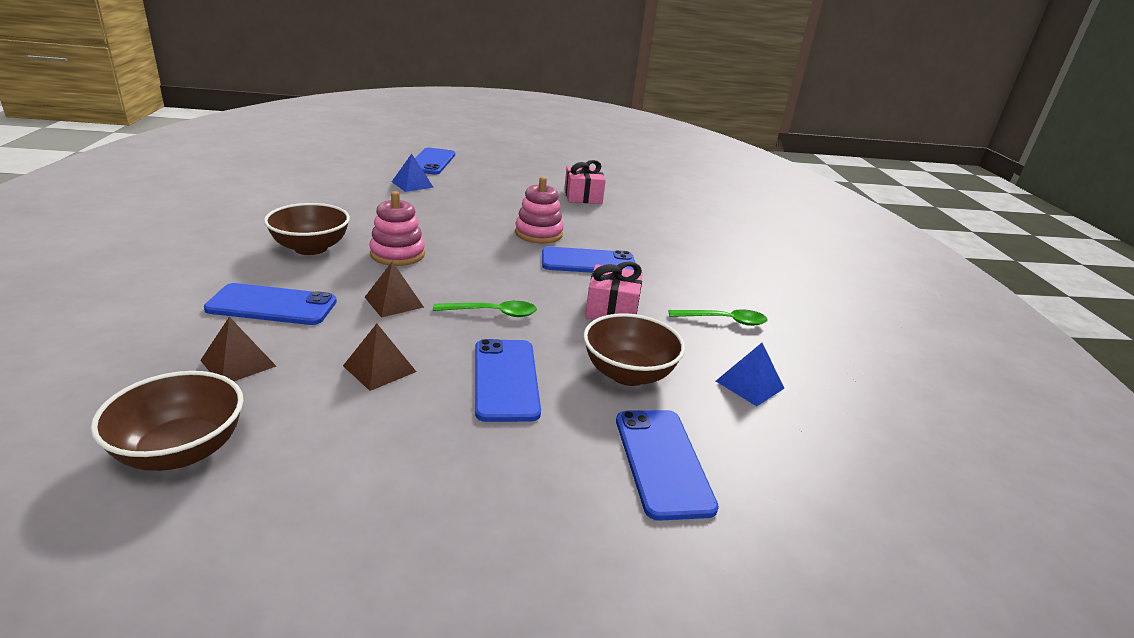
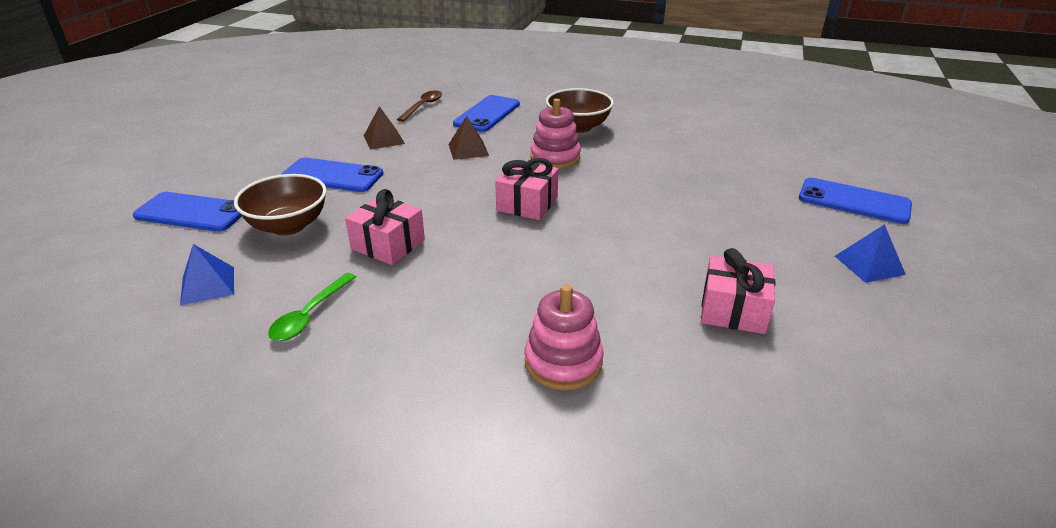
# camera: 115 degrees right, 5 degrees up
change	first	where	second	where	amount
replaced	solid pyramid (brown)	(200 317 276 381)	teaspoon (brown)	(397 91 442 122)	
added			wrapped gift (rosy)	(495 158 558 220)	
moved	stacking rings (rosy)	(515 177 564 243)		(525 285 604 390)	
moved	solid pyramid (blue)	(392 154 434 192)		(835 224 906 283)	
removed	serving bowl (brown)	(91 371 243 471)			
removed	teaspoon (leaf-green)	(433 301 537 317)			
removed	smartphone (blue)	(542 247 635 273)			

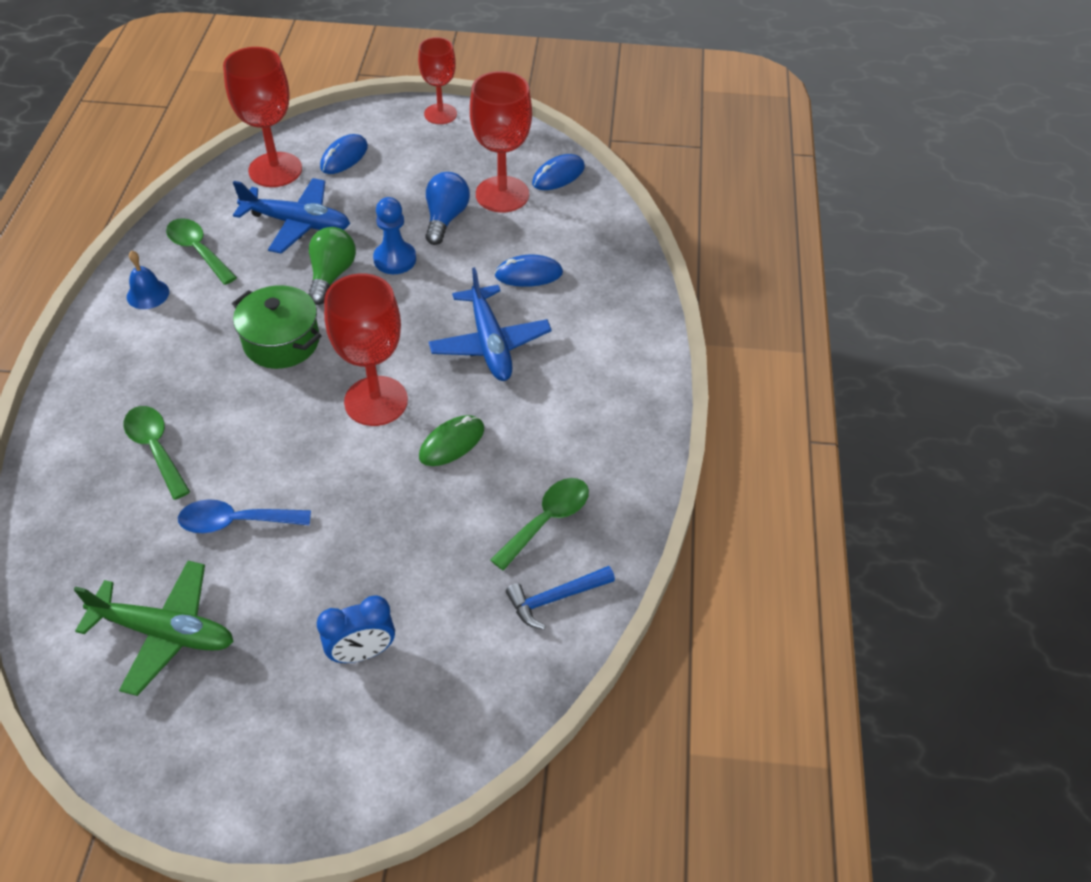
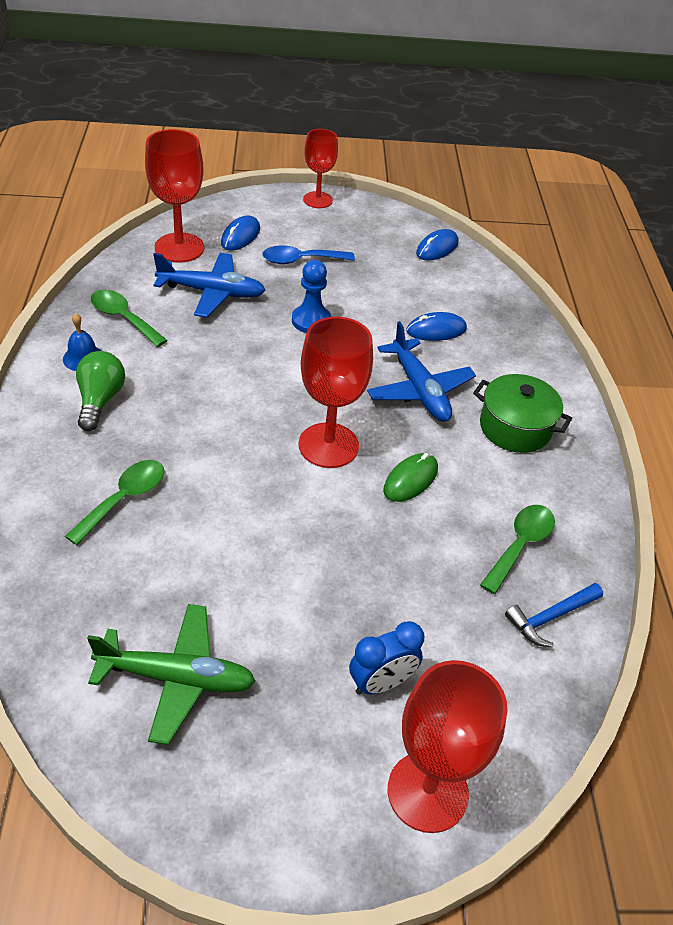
# camera: 10 degrees left, 5 degrees down
change	first	where	second	where	amount
turned	teaspoon (leaf-green)	(124 406 190 500)		(65 460 164 545)	75 degrees clockwise
moved	bulb (leaf-green)	(308 227 356 305)		(76 351 125 431)	
moved	teaspoon (blue)	(178 499 311 533)		(262 245 355 264)	
moved	goblet (scarlet)	(470 71 532 213)		(388 660 508 833)	
moved	pot (leaf-green)	(232 285 322 369)		(473 374 572 453)	
removed	bulb (blue)	(425 172 470 245)			

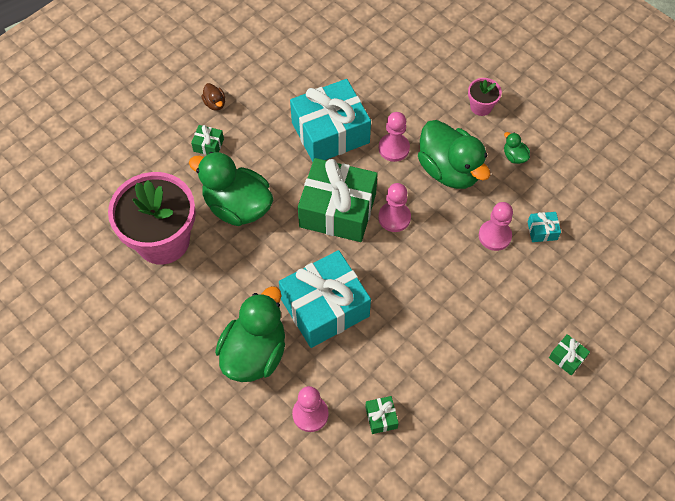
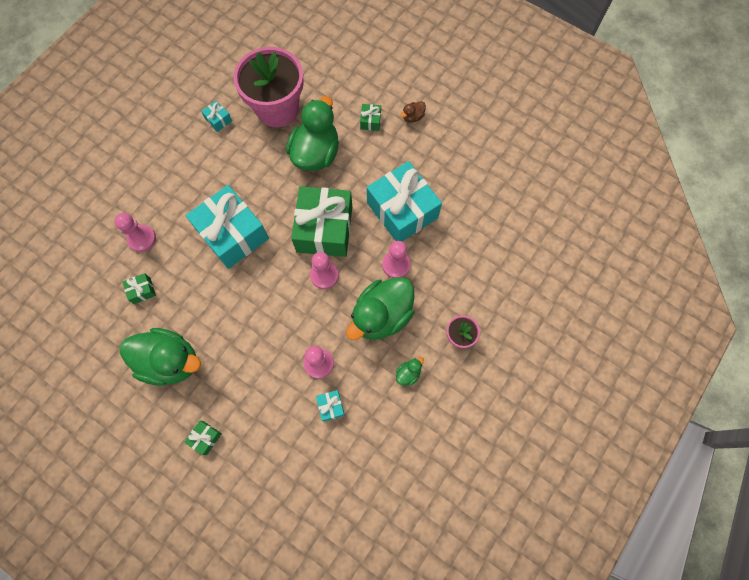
# camera: 80 degrees right, 10 degrees up
change	first	where	second	where	amount
moved	toy duck (leaf-green)	(215 286 285 382)		(120 328 201 386)	
added			wrapped gift (teal)	(201 100 232 132)	

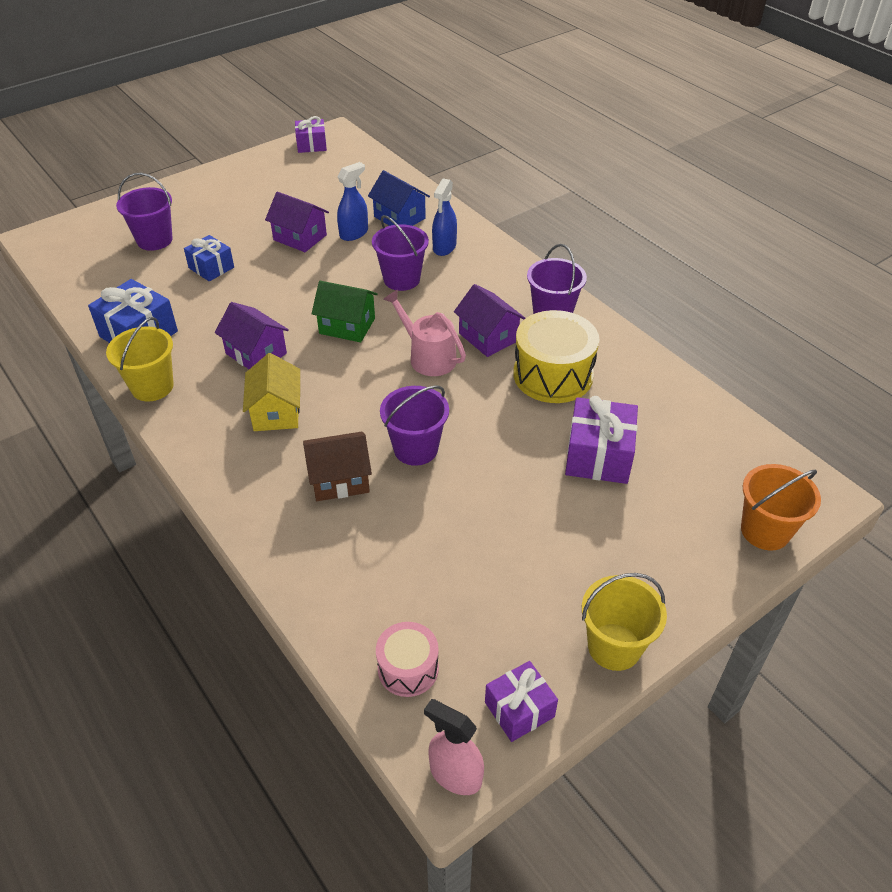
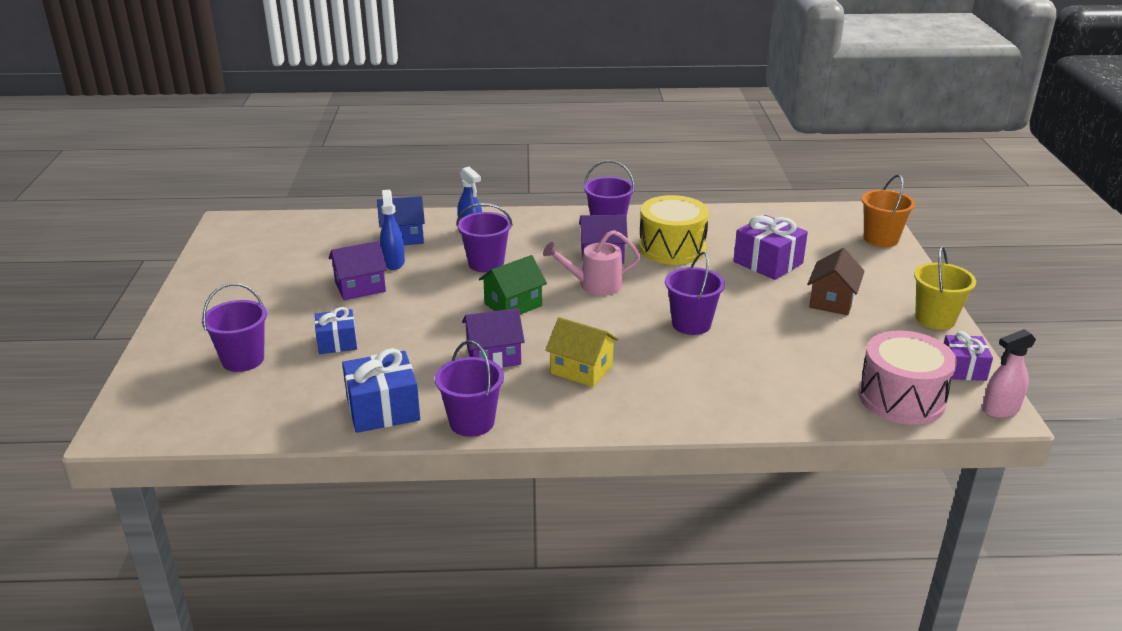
# camera: 55 degrees left, 15 degrees down
change	first	where	second	where	amount
recoloured	pail (bright yellow)	(106 317 174 401)	pail (royal purple)	(435 340 504 437)	
moved	cottage (brown)	(303 432 372 501)		(807 248 865 315)	
resized	toy drum (rosy)	(376 622 439 697)		(858 330 957 425)	x1.73
removed	wrapped gift (royal purple)	(295 116 327 153)			

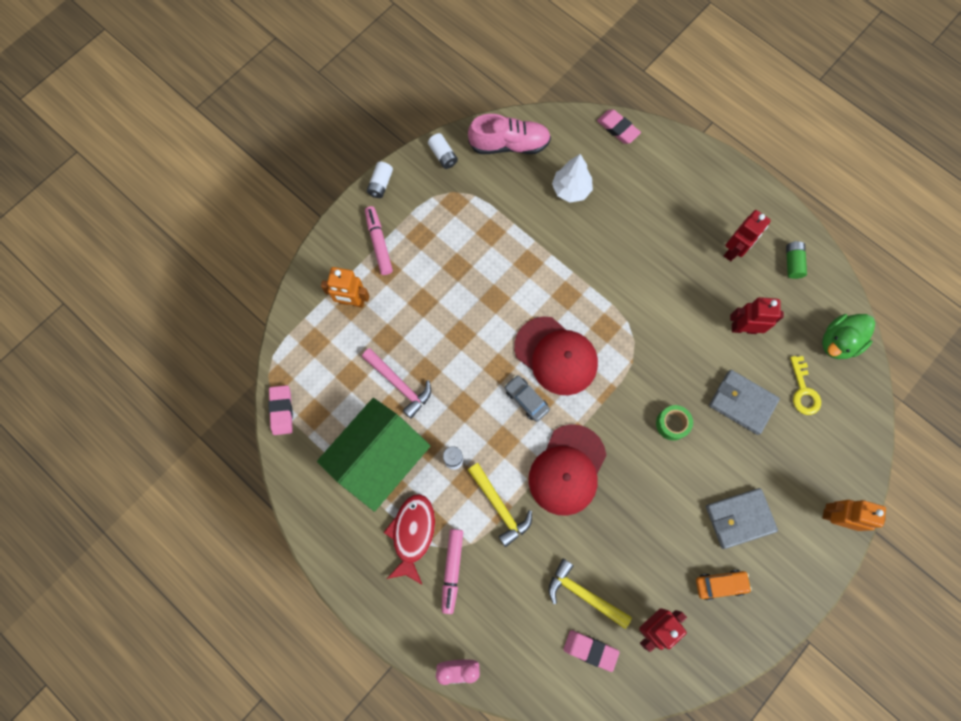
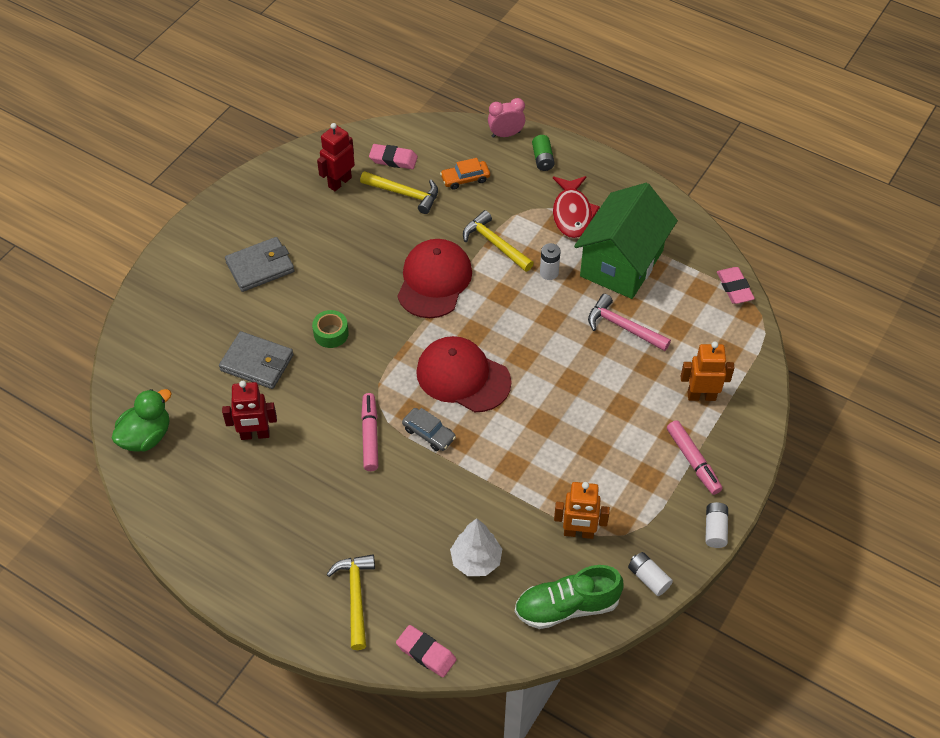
# camera: 170 degrees right, 20 degrees down
change	first	where	second	where	amount
added			claw hammer (bright yellow)	(326 555 375 650)	
moved	marker (rosy)	(442 529 463 614)		(361 393 378 471)	
moved	automobile (ash-grey)	(505 375 550 422)		(402 408 456 451)	
moved	automobile (orange)	(696 570 752 600)		(440 158 490 190)	
recoloured	sneaker (rosy)	(468 114 551 154)	sneaker (leaf-green)	(515 565 624 629)	
moved	battery (leaf-green)	(786 241 807 279)		(532 135 555 171)	
moved	toy robot (orange)	(823 500 886 531)		(554 482 610 539)	
removed	toy robot (scarlet)	(724 210 771 261)			
removed	latchkey (bright yellow)	(790 356 821 415)			

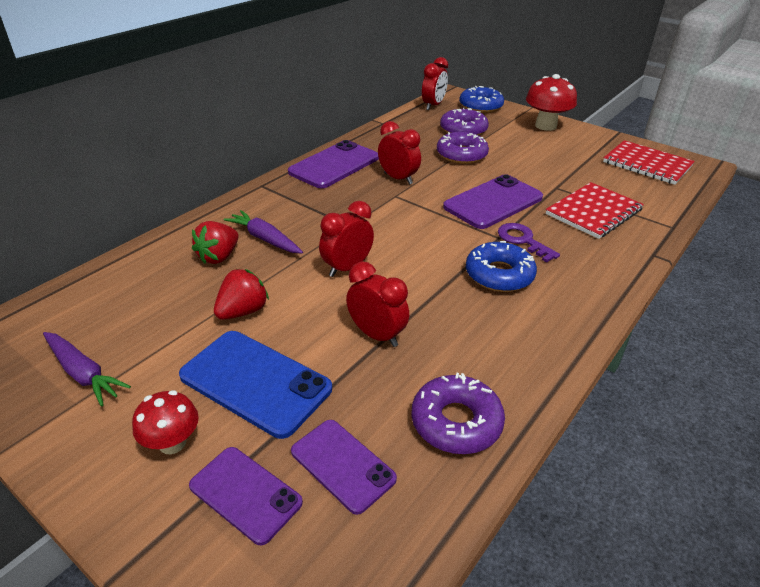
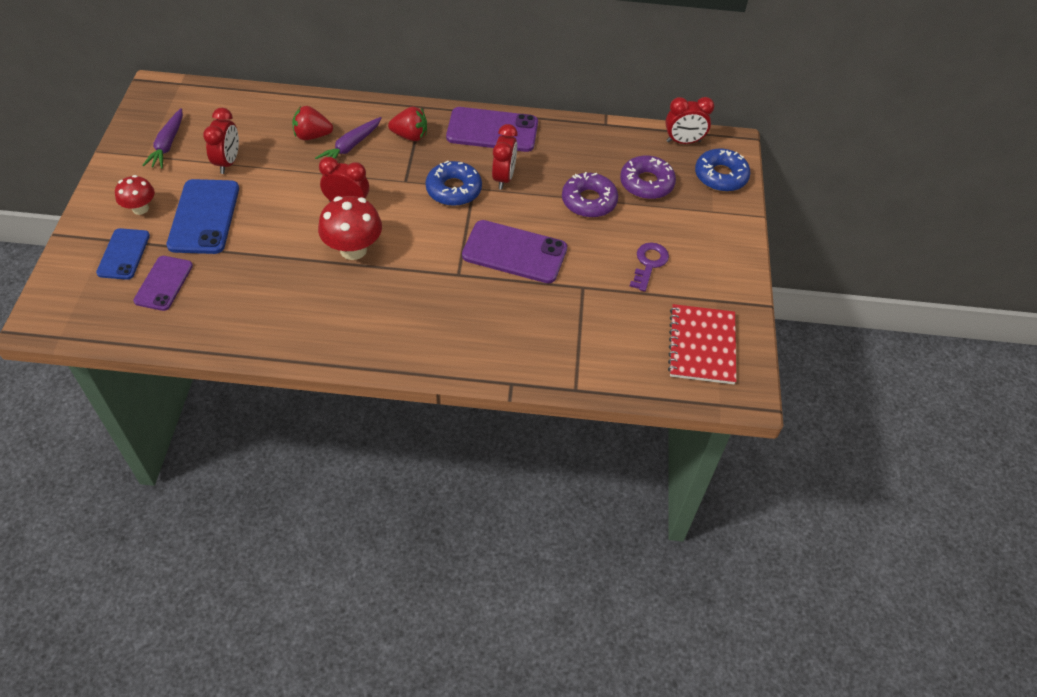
# camera: 55 degrees right, 15 degrees up
change	first	where	second	where	amount
recoloured	smartphone (royal purple)	(189 447 303 545)	smartphone (blue)	(96 228 150 280)	
moved	bedside clock (scarlet)	(346 261 409 347)		(203 108 239 174)	
turned	root vegetable (royal purple)	(224 210 303 254)		(315 117 382 159)	150 degrees counterclockwise
moved	mushroom (scarlet)	(526 74 577 131)		(318 196 382 260)	
moved	strawberry (scarlet)	(214 269 269 320)		(388 107 427 141)	
moved	doughnut (blue)	(466 241 537 292)		(426 161 482 206)	
moved	latchkey (royal purple)	(498 223 560 262)		(630 242 669 292)	
removed	doughnut (royal purple)	(411 373 505 454)			
removed	exercise book (scarlet)	(546 182 644 239)			

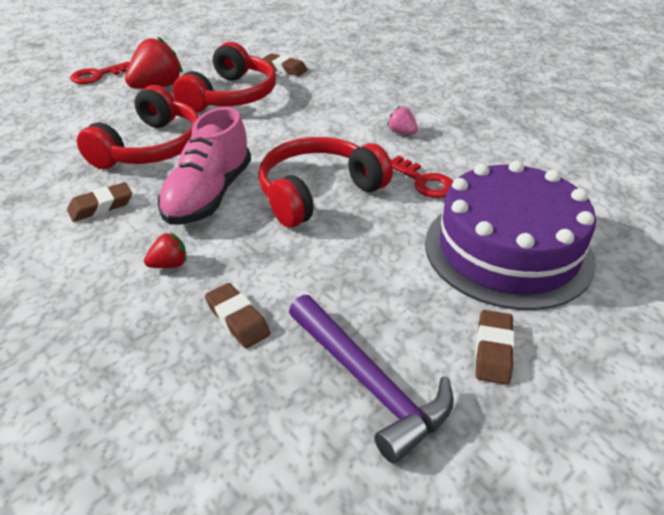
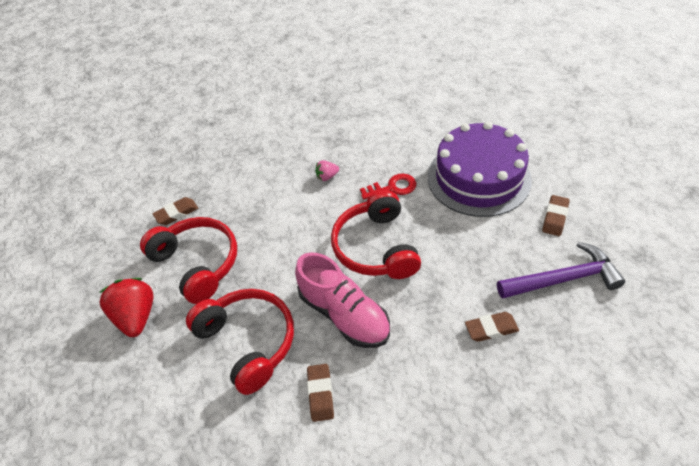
# camera: 60 degrees left, 10 degrees up
change	first	where	second	where	amount
turned	pencil eraser (brown)	(475 310 515 385)		(542 195 570 236)	75 degrees clockwise
removed	latchkey (scarlet)	(70 61 130 84)			
removed	strawberry (scarlet)	(144 233 187 268)			

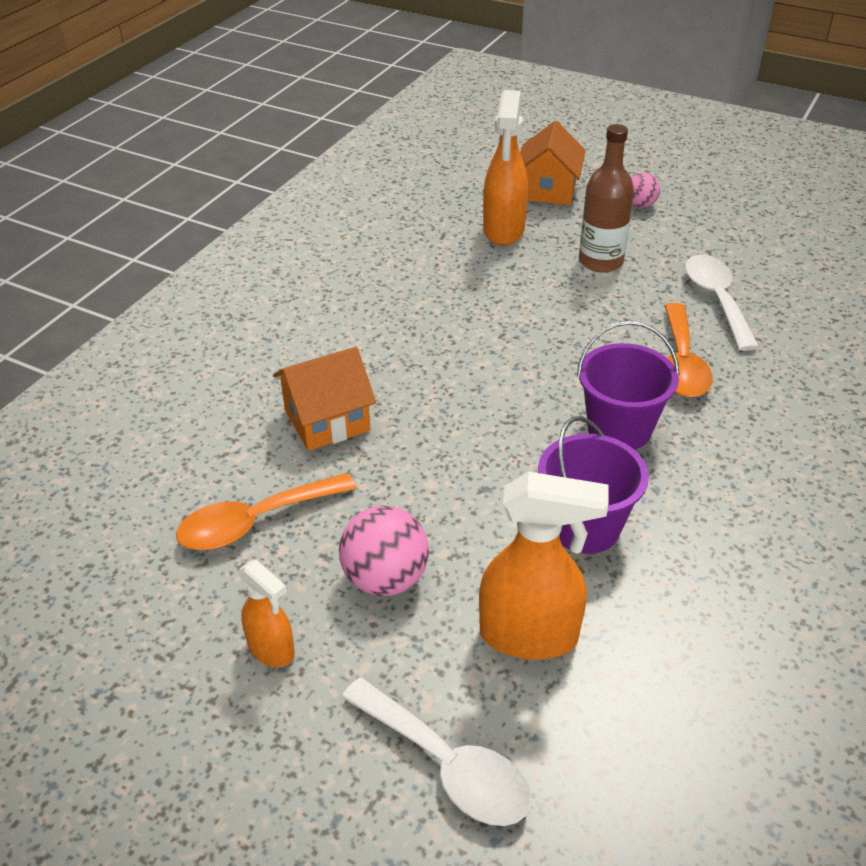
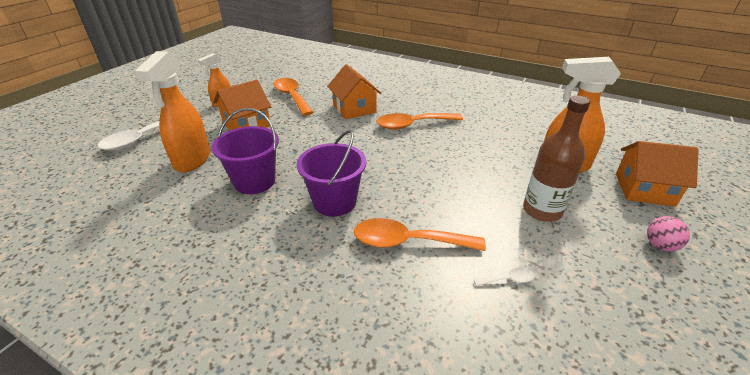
# camera: 90 degrees right, 5 degrees down
change	first	where	second	where	amount
replaced	play ball (rosy)	(339 506 429 596)	cottage (orange)	(213 79 271 130)	
added			teaspoon (orange)	(377 113 463 130)	
resized	teaspoon (snow-white)	(685 255 759 351)		(473 267 535 286)	x0.43

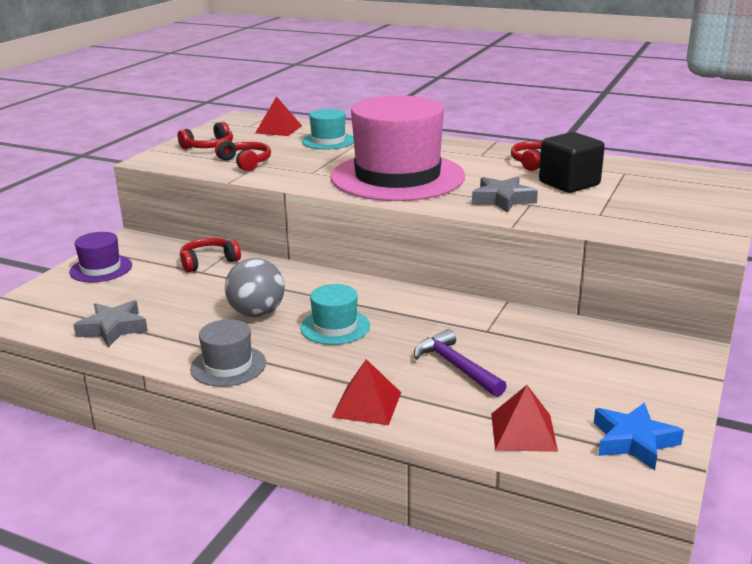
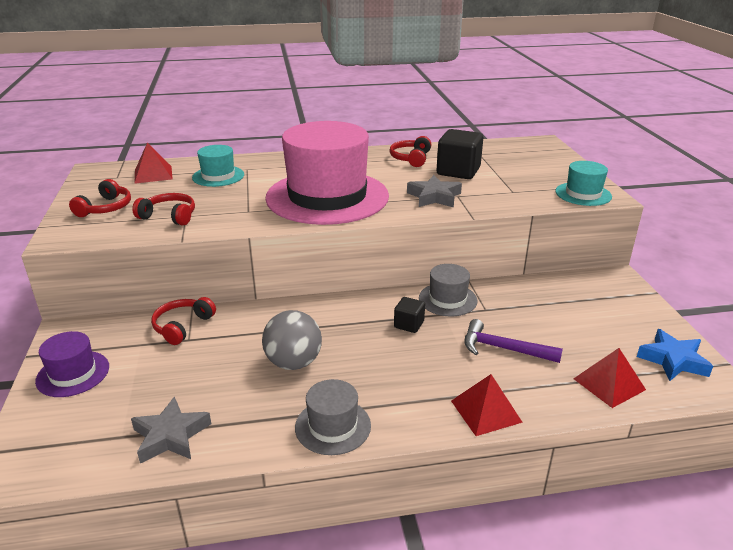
# camera: 35 degrees left, 5 degrees up
change	first	where	second	where	amount
added			solid cube (ebony)	(394 297 425 333)	
added			hat (ash-grey)	(419 264 477 316)	
moved	hat (teal)	(300 284 370 345)		(555 161 612 206)	

